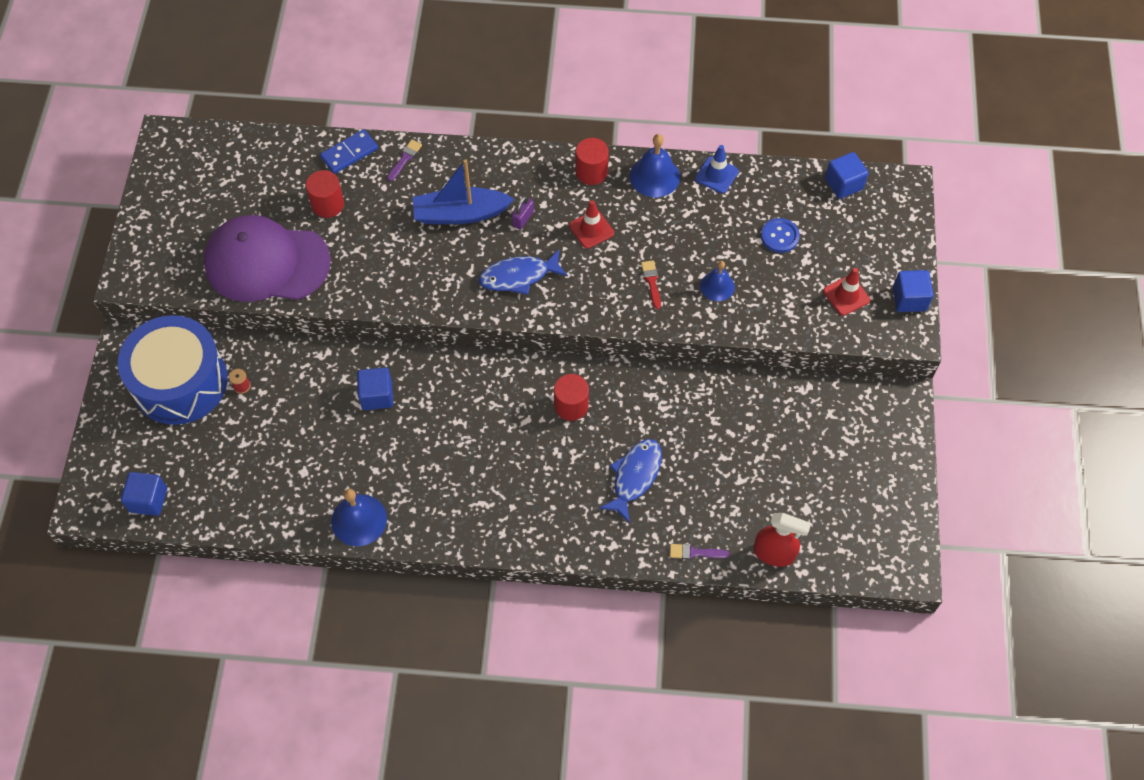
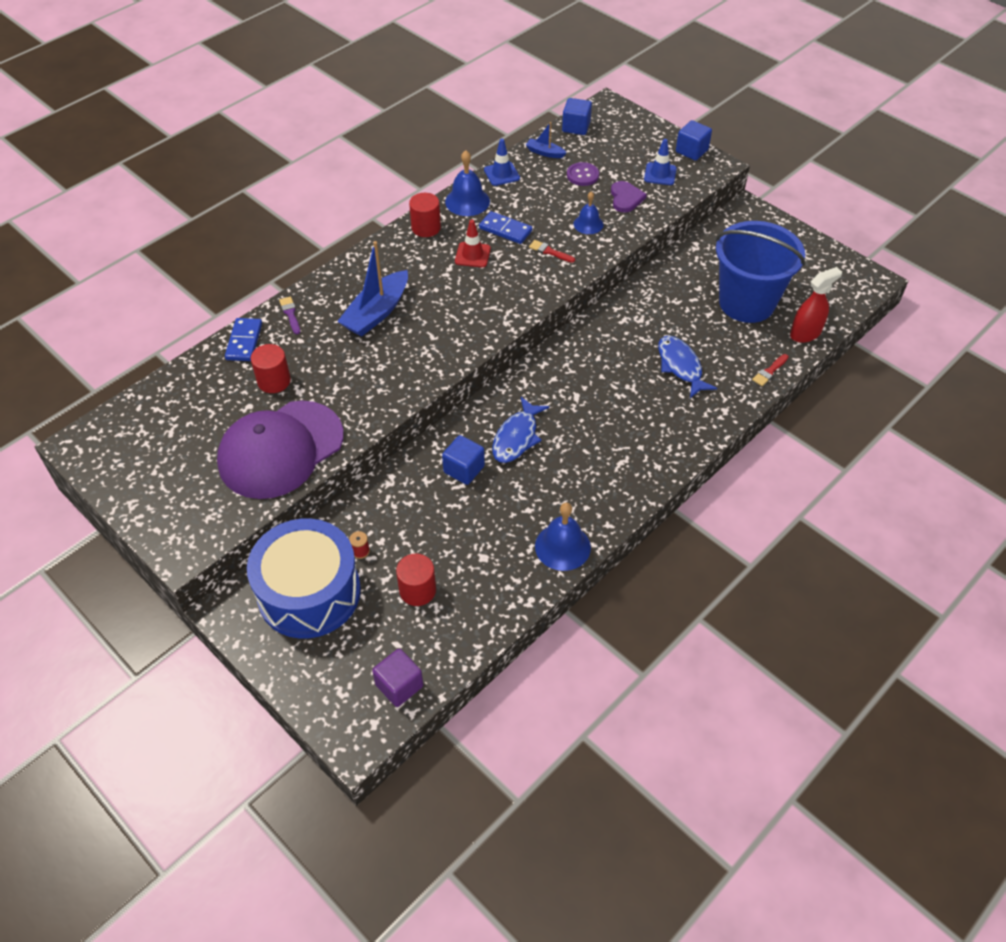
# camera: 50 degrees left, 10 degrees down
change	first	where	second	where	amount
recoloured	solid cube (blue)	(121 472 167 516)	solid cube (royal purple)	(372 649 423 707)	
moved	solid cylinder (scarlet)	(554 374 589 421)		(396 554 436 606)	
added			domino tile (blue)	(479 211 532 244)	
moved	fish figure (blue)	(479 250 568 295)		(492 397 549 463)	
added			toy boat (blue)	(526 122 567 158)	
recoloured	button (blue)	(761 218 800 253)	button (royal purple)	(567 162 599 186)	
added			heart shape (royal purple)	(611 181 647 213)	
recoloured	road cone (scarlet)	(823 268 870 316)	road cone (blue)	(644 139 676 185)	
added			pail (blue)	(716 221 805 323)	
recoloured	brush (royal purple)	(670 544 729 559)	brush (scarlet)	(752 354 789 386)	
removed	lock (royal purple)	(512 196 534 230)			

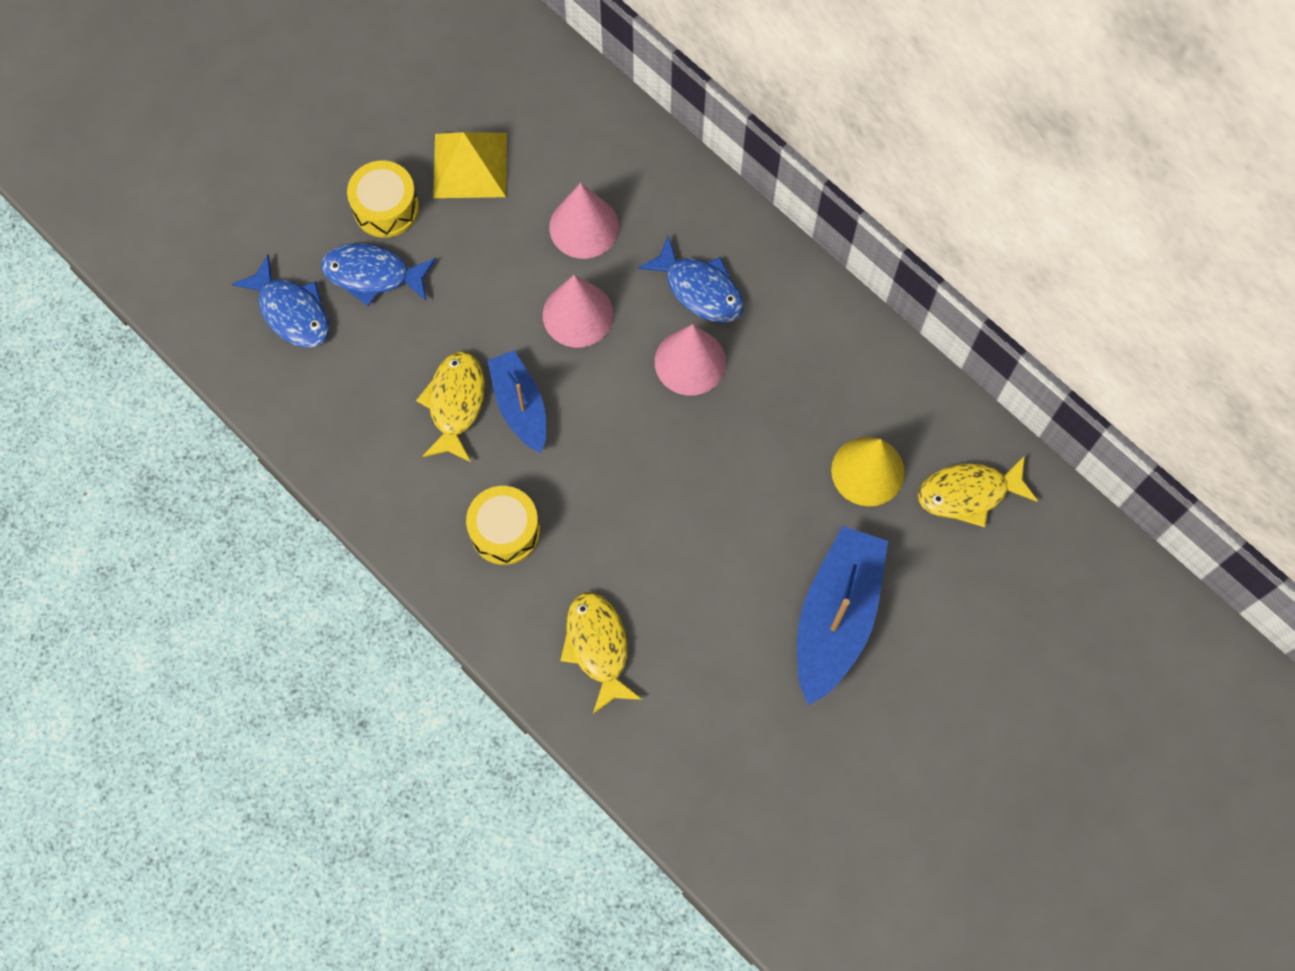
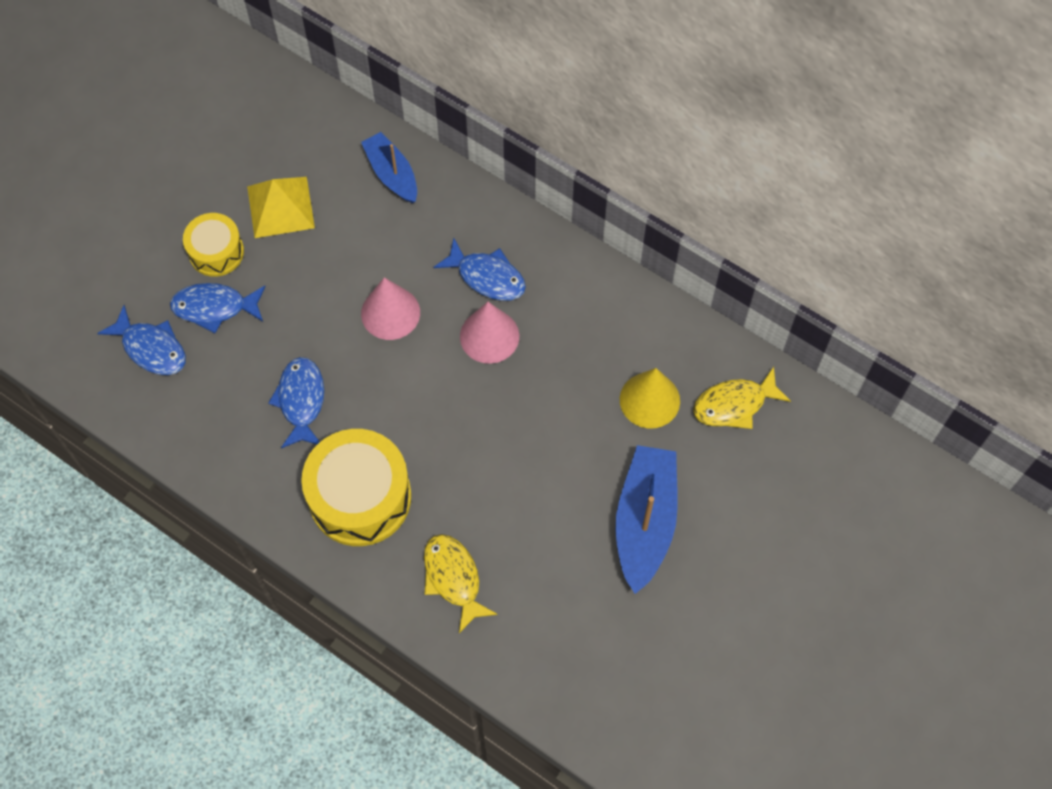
# camera: 10 degrees left, 5 degrees down
change	first	where	second	where	amount
recoloured	fish figure (bright yellow)	(416 351 485 462)	fish figure (blue)	(268 357 324 448)	
resized	toy drum (bright yellow)	(466 486 540 565)		(301 429 411 546)	x1.74
moved	toy boat (blue)	(487 350 546 453)		(361 132 417 203)	
removed	solid cone (rosy)	(549 183 619 259)			

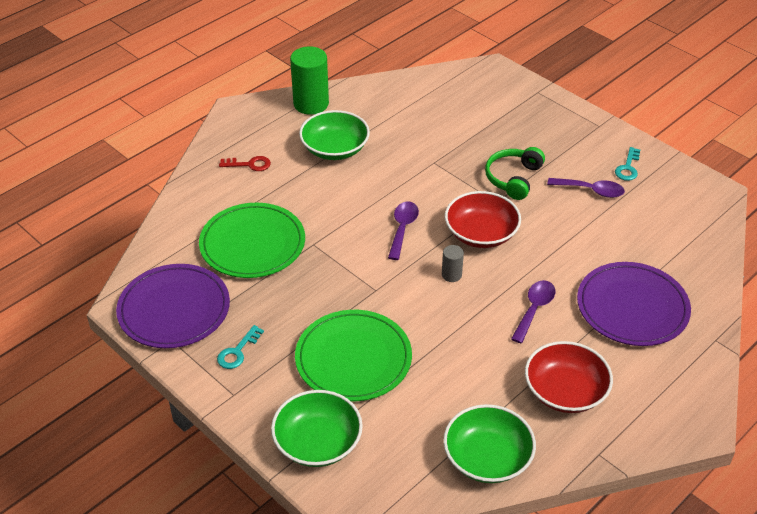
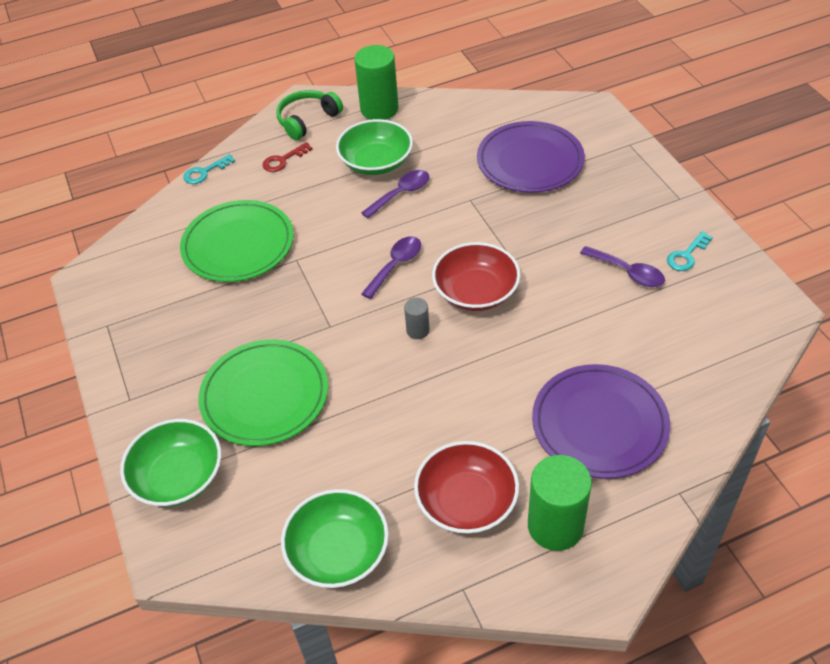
# camera: 25 degrees right, 5 degrees up
change	first	where	second	where	amount
moved	latchkey (teal)	(217 325 264 369)		(183 154 235 184)	
turned	latchkey (scarlet)	(219 156 271 171)		(262 142 313 172)	120 degrees clockwise
moved	headphones (leaf-green)	(485 147 545 200)		(276 90 343 140)	
moved	teaspoon (royal purple)	(511 280 555 343)		(361 170 429 218)	
moved	dinner plate (royal purple)	(116 264 230 348)		(477 121 585 193)	
added			solid cylinder (leaf-green)	(528 455 592 551)	

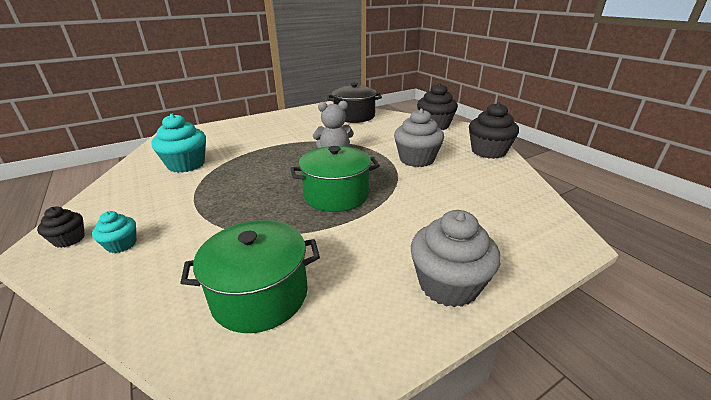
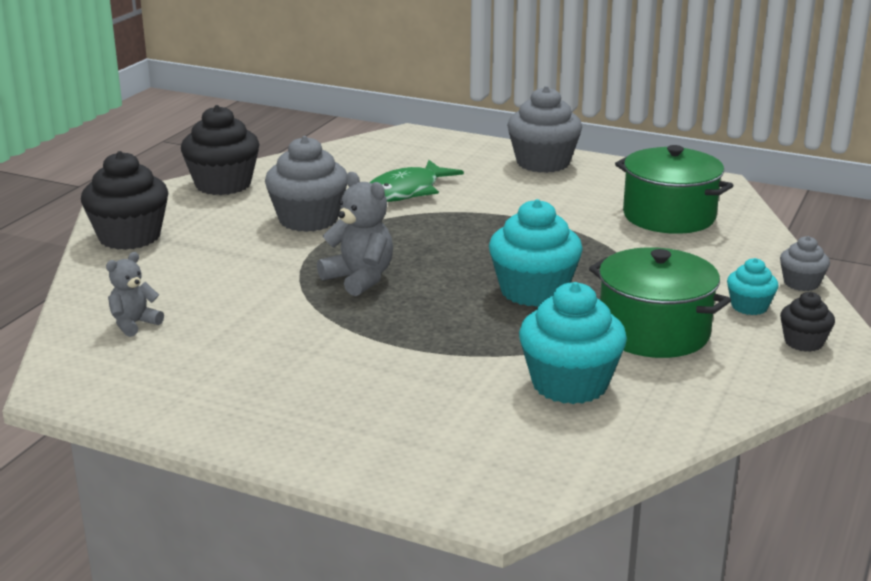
# camera: 125 degrees left, 5 degrees down
change	first	where	second	where	amount
replaced	pot (ebony)	(327 83 382 123)	stuffed bear (ash-grey)	(106 252 164 337)	
added			fish figure (leaf-green)	(369 160 464 202)	
added			muffin (teal)	(489 199 583 307)	
moved	pot (leaf-green)	(290 146 380 212)		(589 247 731 358)	
added			muffin (ash-grey)	(780 236 830 291)	

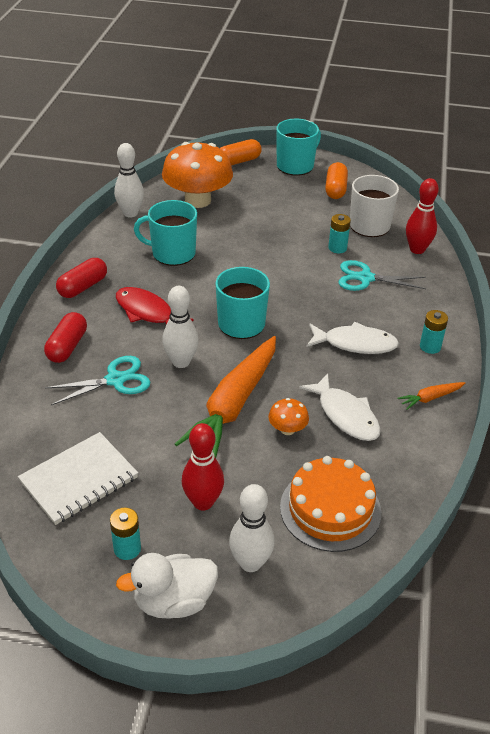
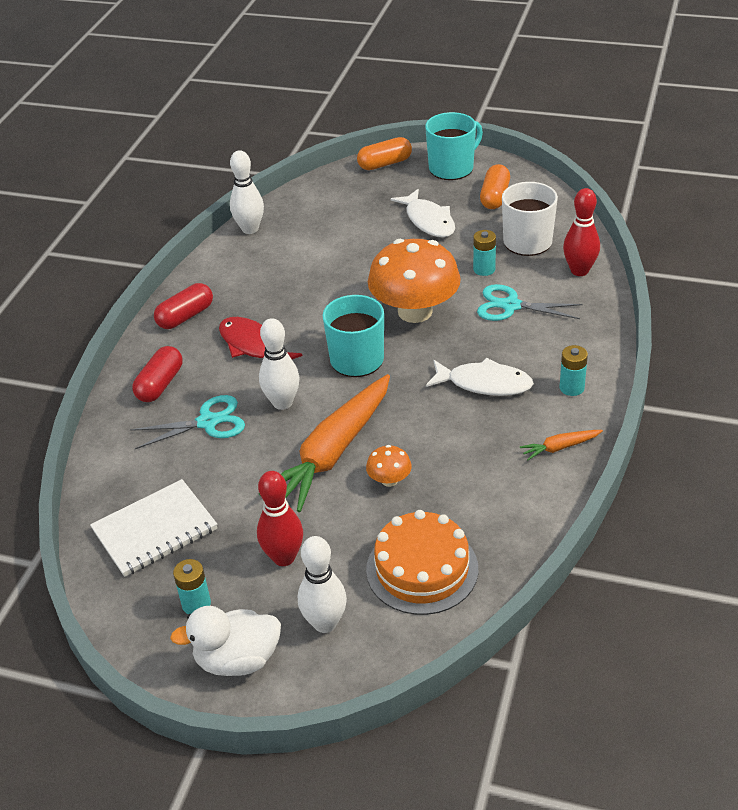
# camera: 10 degrees right, 0 degrees up
change	first	where	second	where	amount
moved	mushroom (orange)	(162 142 233 208)		(368 239 461 323)	
moved	fish figure (snow-white)	(299 373 381 441)		(391 189 455 237)	
removed	mug (teal)	(134 200 197 266)			

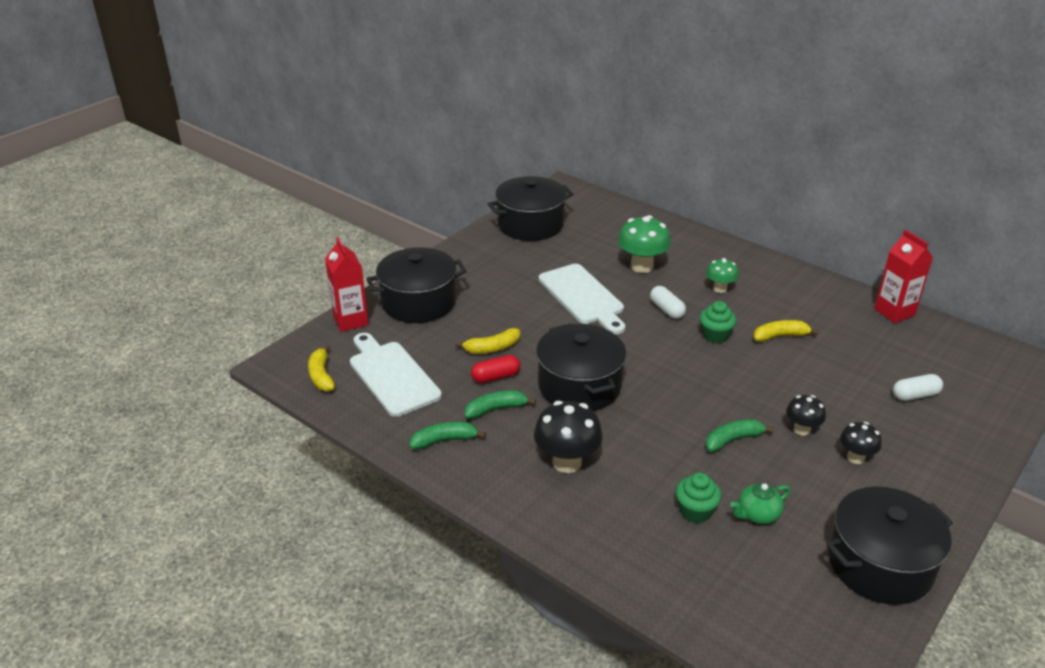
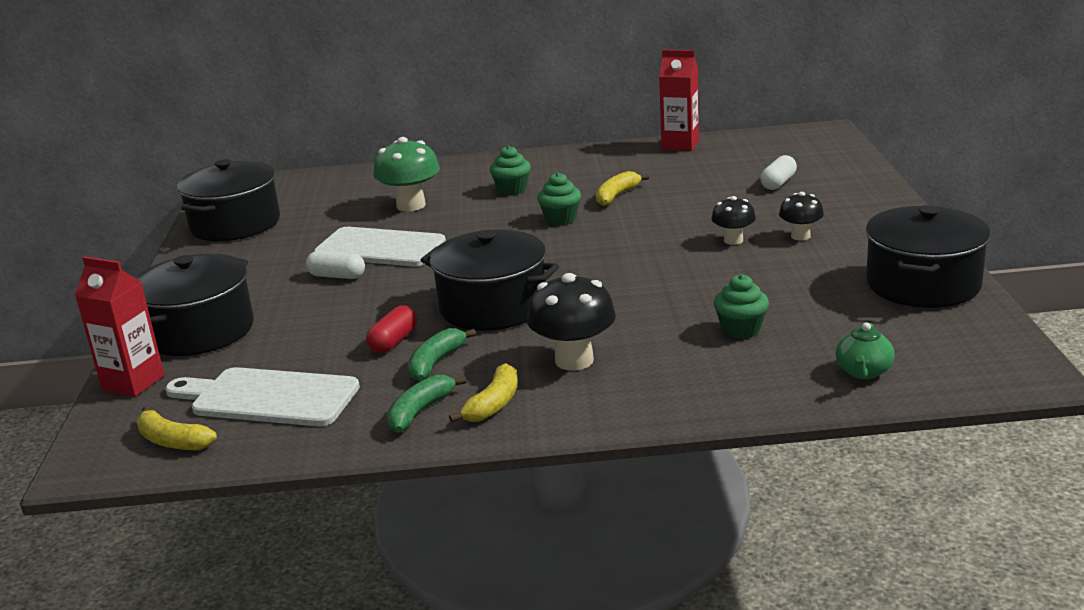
# camera: 40 degrees left, 10 degrees down
change	first	where	second	where	amount
moved	capsule (snow-white)	(650 286 686 319)		(306 251 365 279)	
moved	banana (bright yellow)	(455 328 520 354)		(449 363 518 423)	
replaced	mushroom (leaf-green)	(706 258 738 293)	muffin (leaf-green)	(490 146 531 195)	
moved	teapot (leaf-green)	(730 483 790 524)		(836 322 894 379)	
removed	banana (leaf-green)	(705 419 774 452)			

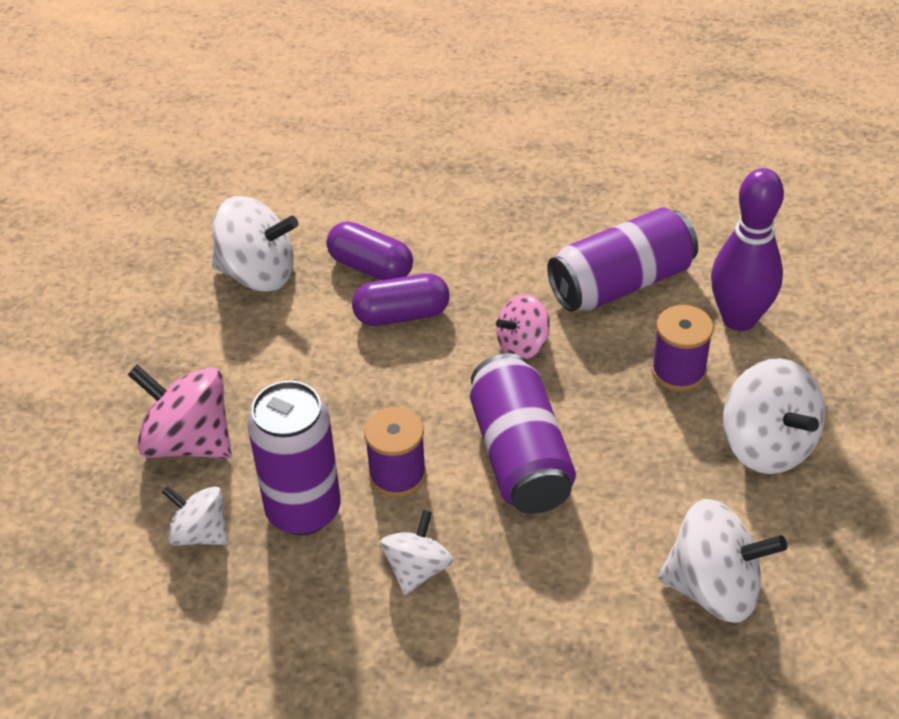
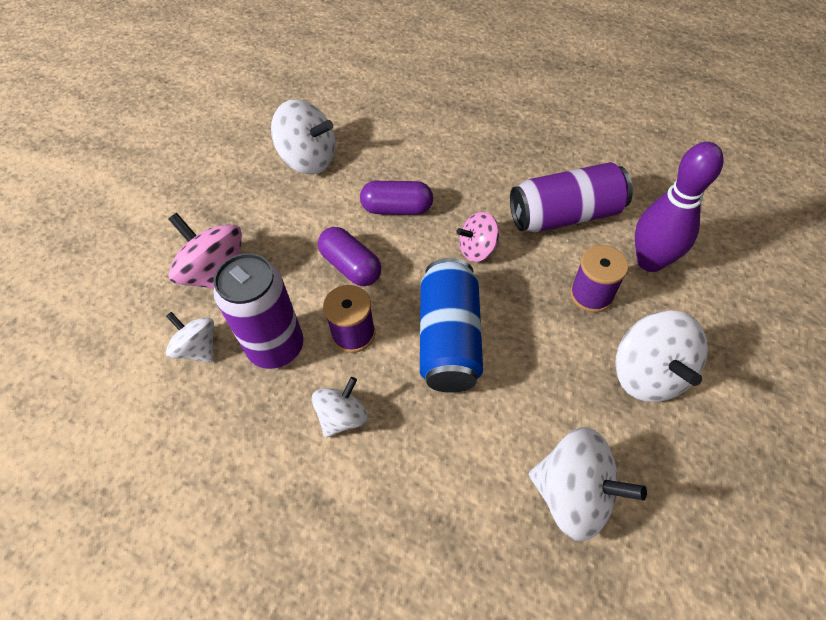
# camera: 15 degrees right, 10 degrees up
change	first	where	second	where	amount
moved	capsule (royal purple)	(326 221 413 280)		(318 227 381 286)	
recoloured	tin (royal purple)	(470 353 576 514)	tin (blue)	(420 258 483 393)	

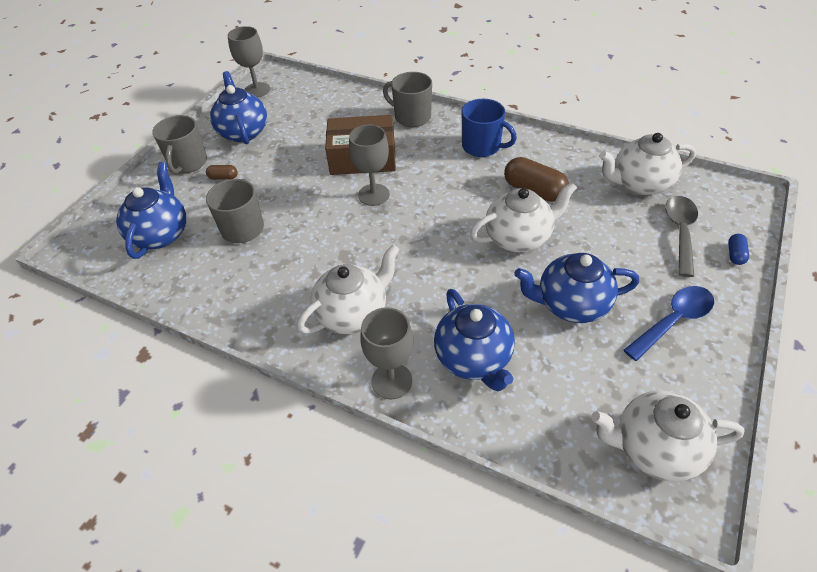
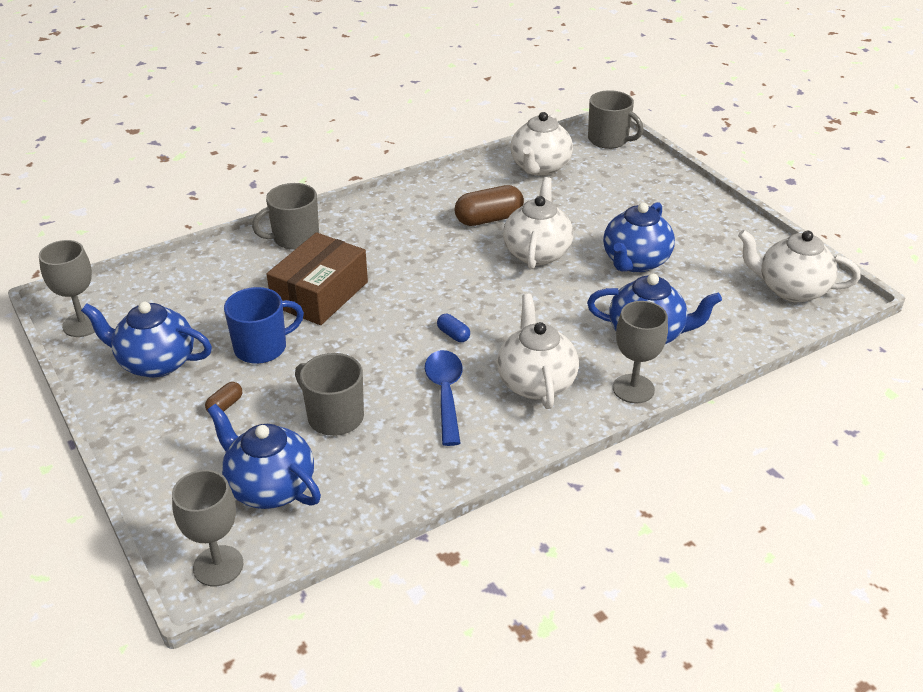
# camera: 60 degrees left, 10 degrees down
change	first	where	second	where	amount
moved	goblet (ash-grey)	(349 124 390 206)		(172 470 243 586)	
moved	mug (blue)	(462 99 517 157)		(224 287 304 364)	
moved	teaspoon (blue)	(623 286 714 361)		(425 350 463 446)	
moved	capsule (blue)	(728 234 749 265)		(437 314 470 342)	
moved	mug (ash-grey)	(152 115 207 174)		(588 90 644 149)	
turned	teapot (snow-white)	(591 390 745 482)		(738 230 861 302)	75 degrees clockwise
removed	teaspoon (ash-grey)	(665 196 698 277)			

